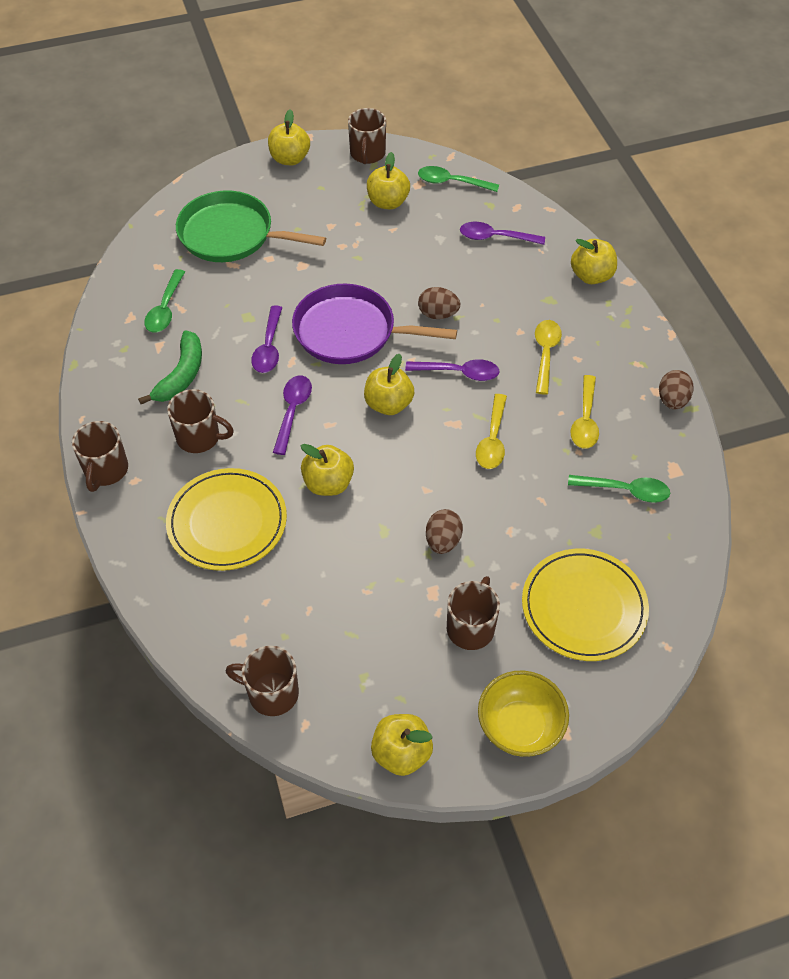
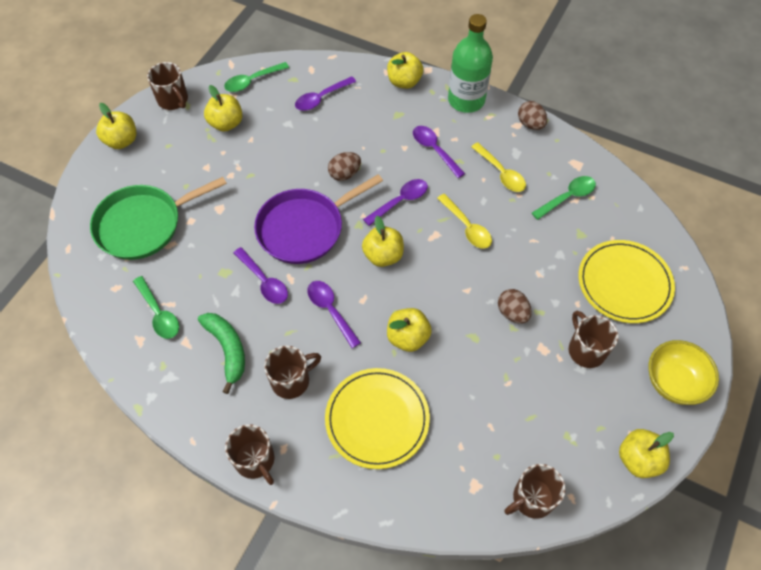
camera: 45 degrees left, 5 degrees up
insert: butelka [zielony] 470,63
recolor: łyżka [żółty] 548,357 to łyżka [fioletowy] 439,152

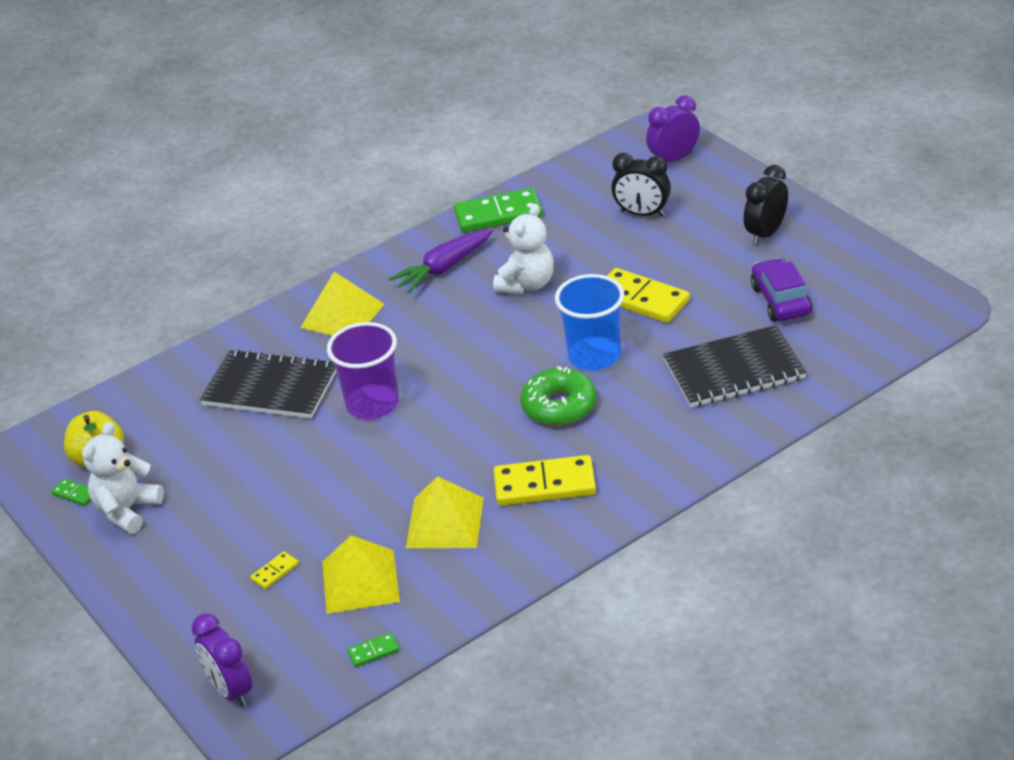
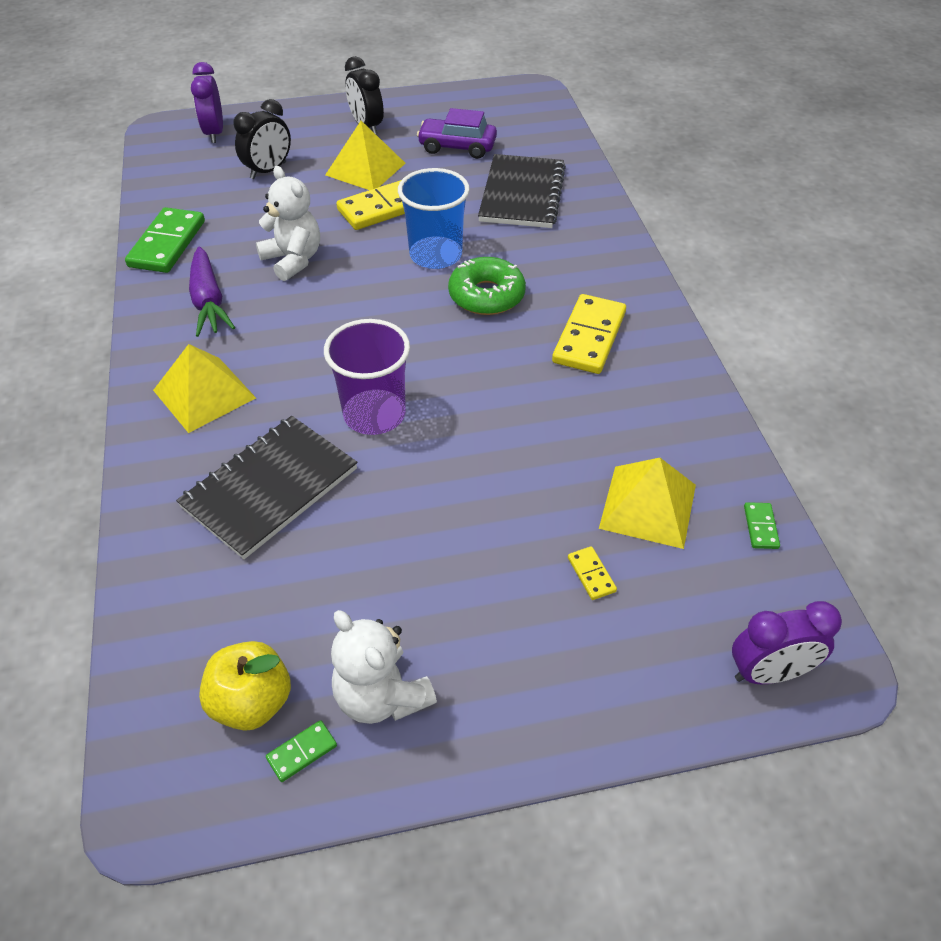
camera: 70 degrees left, 10 degrees up
move: piramida [żółty] 445,512 to 365,155

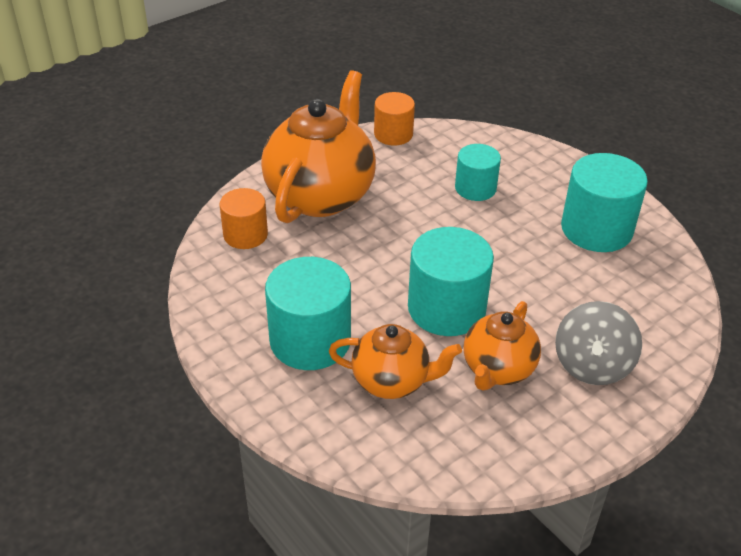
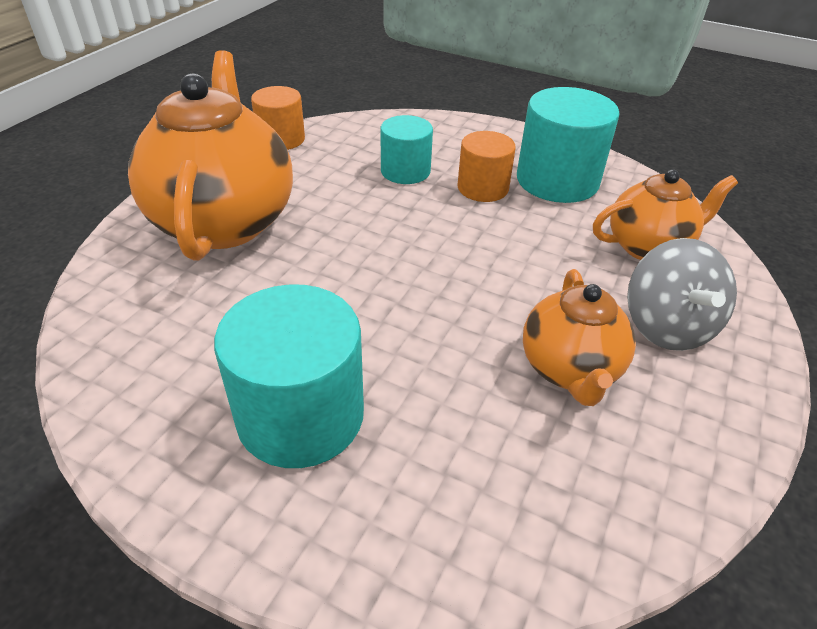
camera: 25 degrees left, 0 degrees up
delete: walec [turkusowy] 451,281
move: walec [pomarańczowy] 244,218 to 486,166; imbryk [pomarańczowy] 395,361 to 665,214

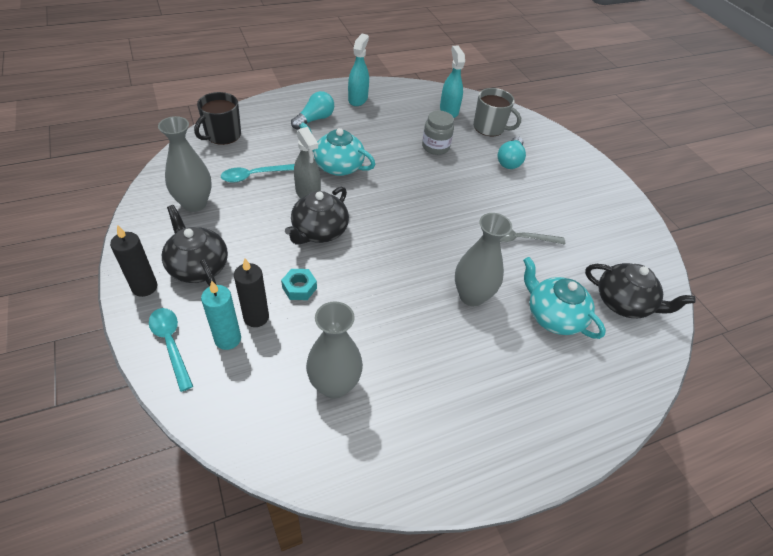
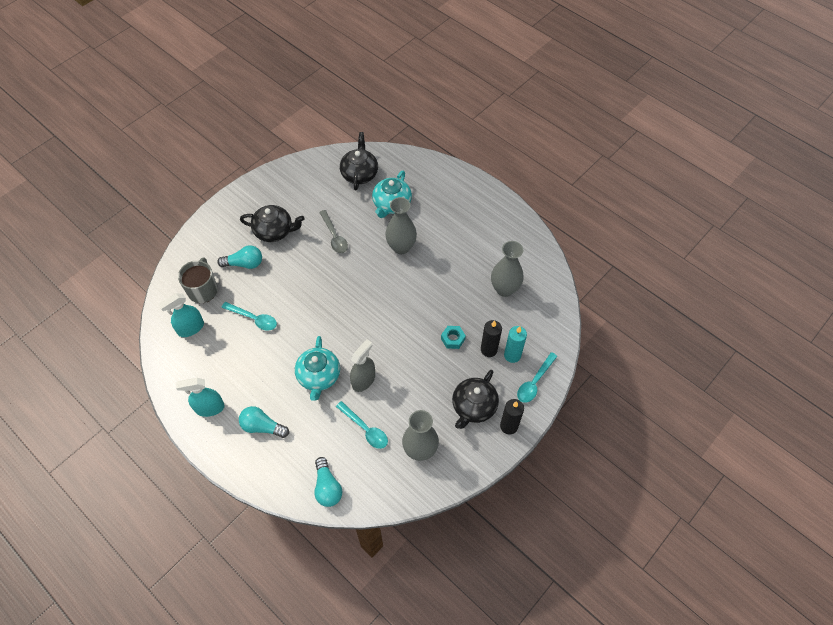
camera: 110 degrees left, 10 degrees up
move: imbryk [czarny] 317,216 to 272,223
replace: kubek [czarny] 217,118 to żarówka [turkusowy] 328,482; słoik [szary] 438,133 to łyżka [turkusowy] 249,316

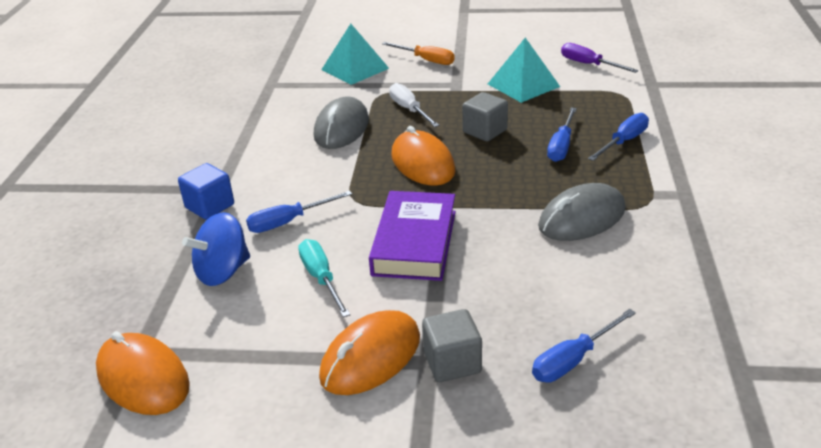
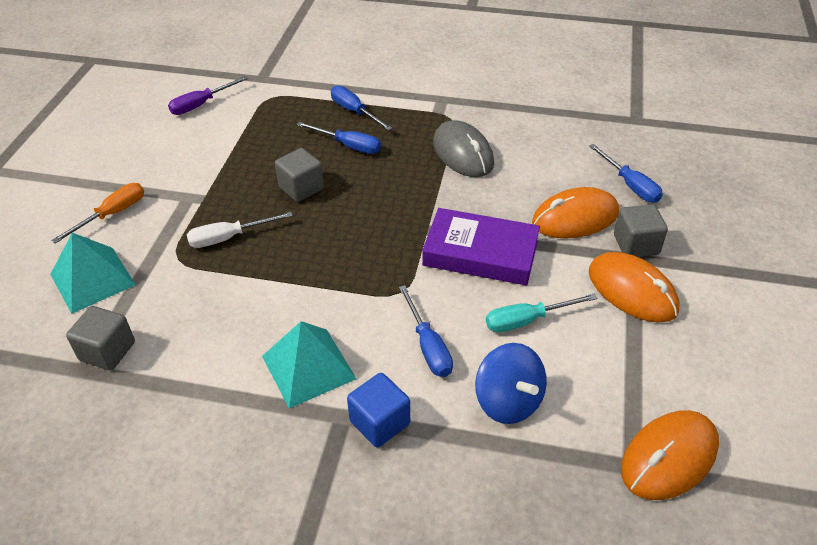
camera: 85 degrees left, 10 degrees up
delete: myszka [szary] 341,123
insert: sześcian [szary] 100,338
move: myszka [pomarańczowy] 424,156 to 575,212; piramida [turkusowy] 524,70 to 309,364

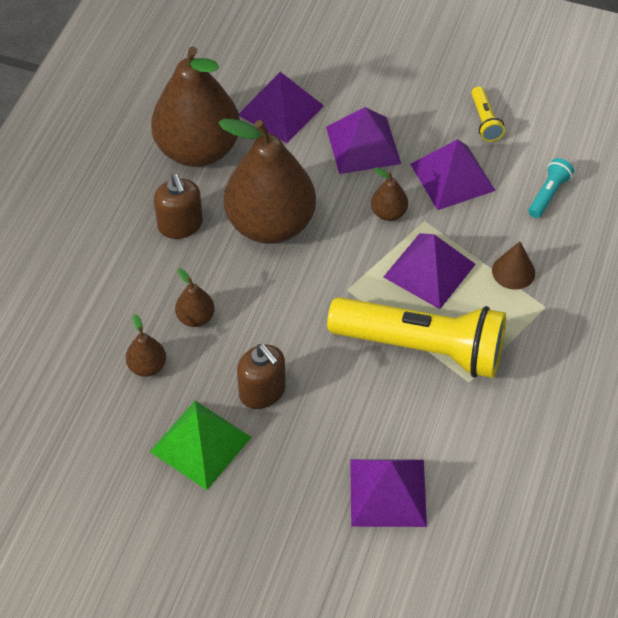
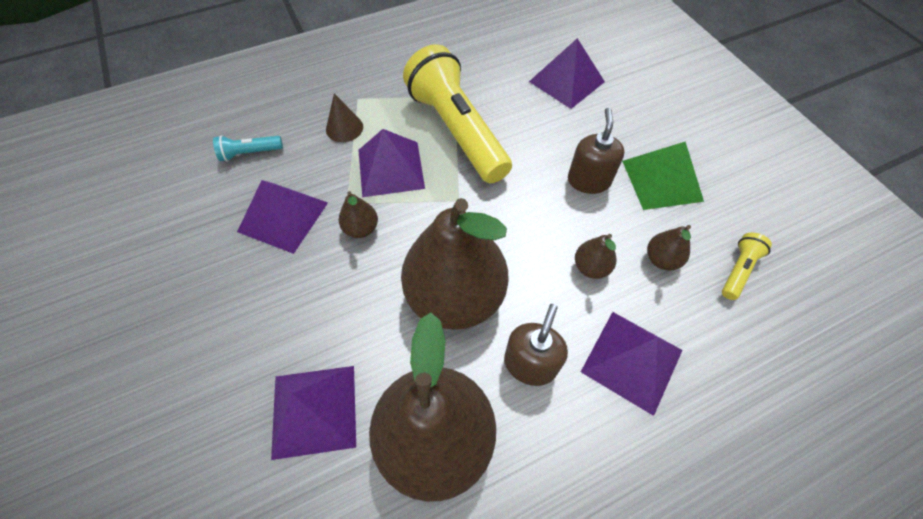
camera: 135 degrees left, 5 degrees up
move: piramida [fioletowy] 363,140 to 632,364; latarka [żółty] 488,114 to 747,266

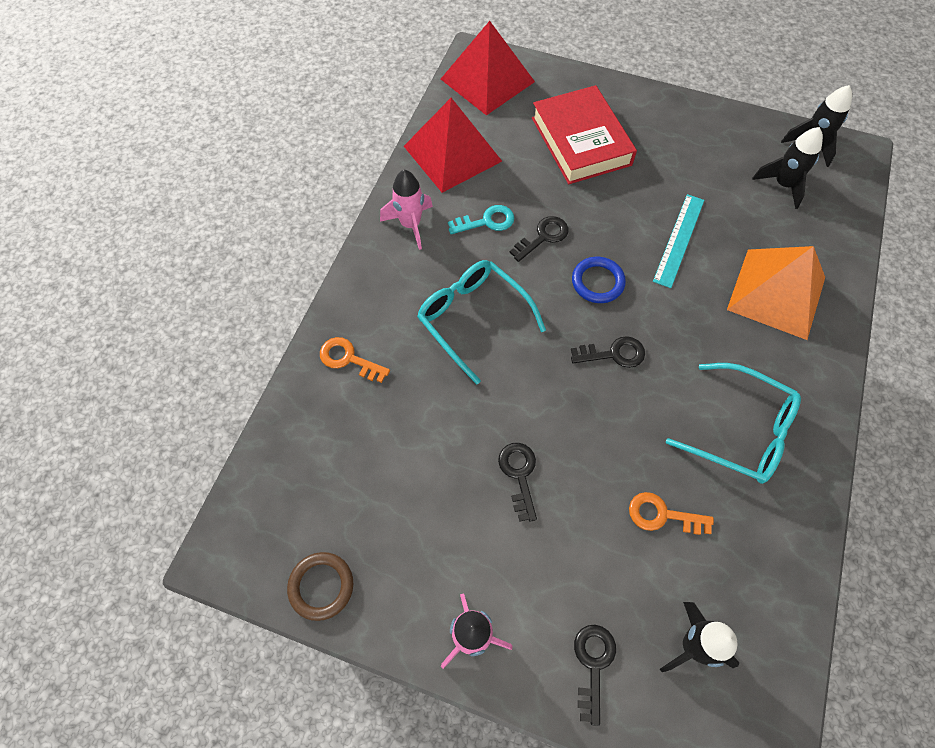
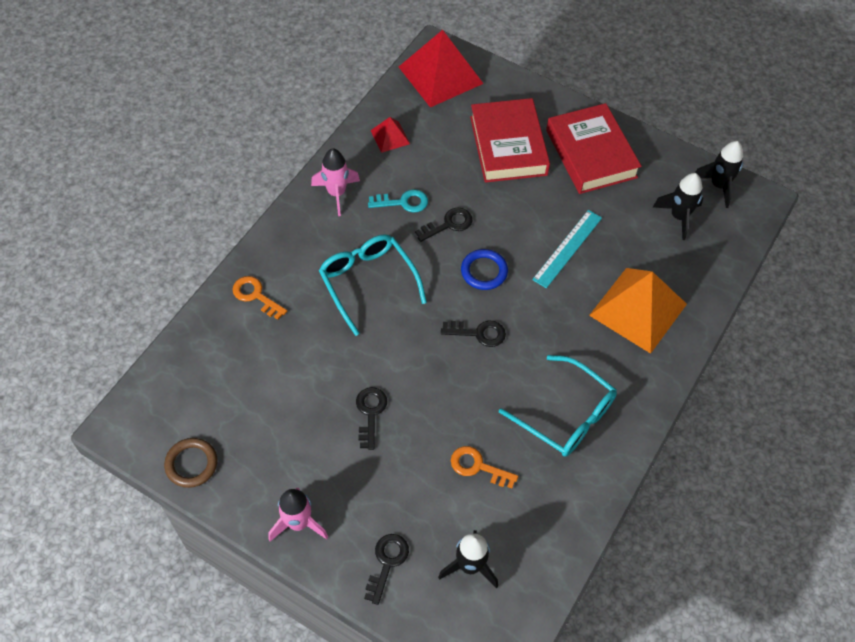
camera: 10 degrees right, 5 degrees down
insert: książka [czerwony] 594,148
resize: piramida [czerwony] 453,145 = 390,135 x0.48

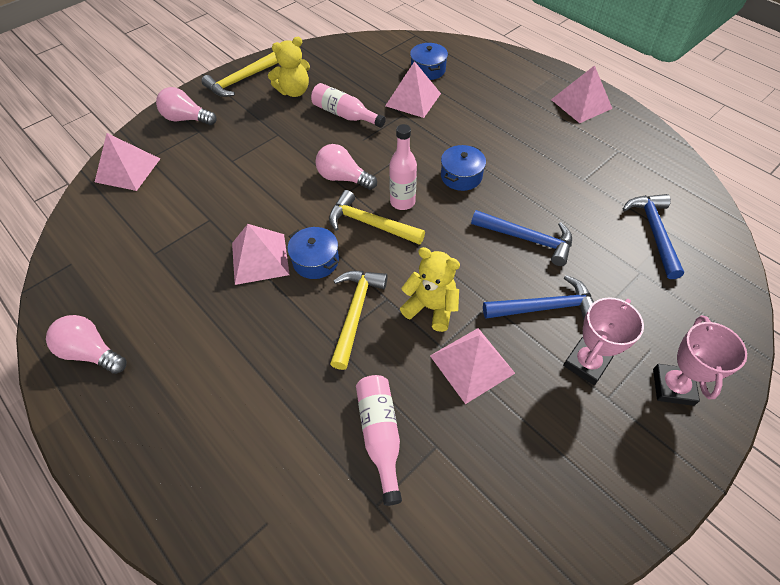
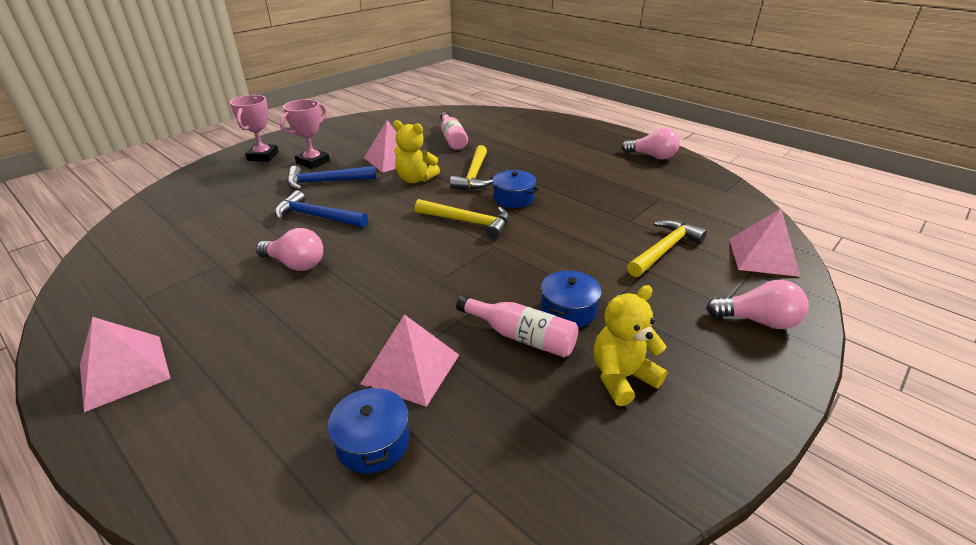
camera: 175 degrees right, 20 degrees down
delete: piramida [różowy] 261,254; butelka [różowy] 403,167; młotek [niebieski] 653,236
move: młotek [żółty] 240,74 to 667,248; żarówka [różowy] 346,167 to 289,249; garnek [niebieski] 463,168 to 571,299

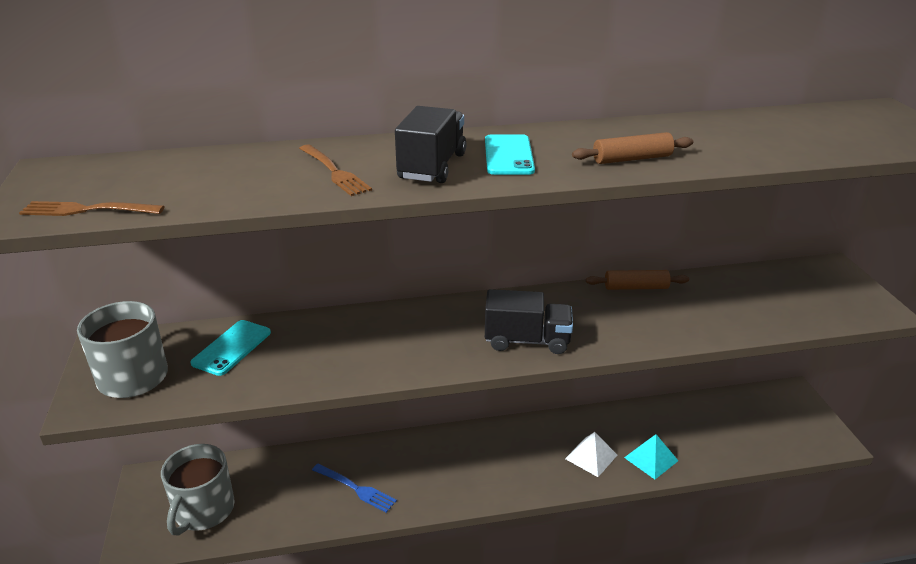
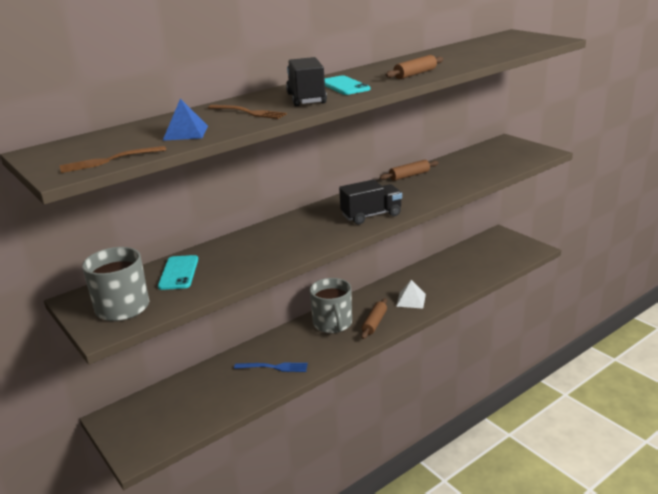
camera: 25 degrees left, 5 degrees down
delete: piramida [turkusowy] 651,456
insert: piramida [niebieski] 185,119; wałek do ciasta [brązowy] 374,318
move: kubek [szary] 198,489 to 331,305

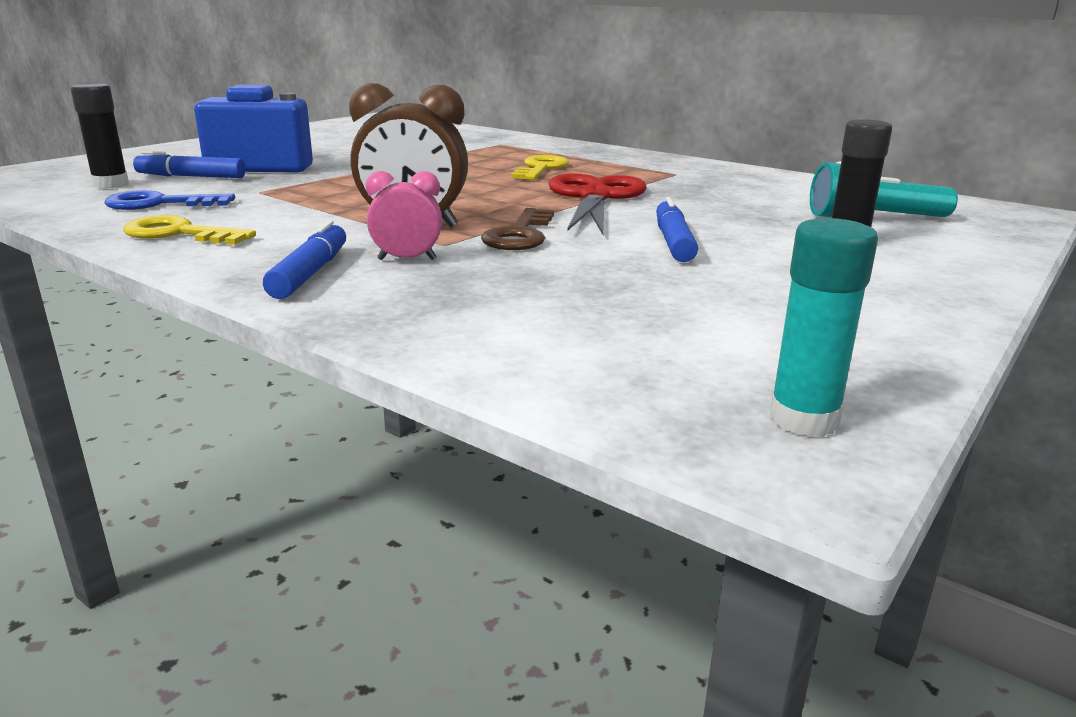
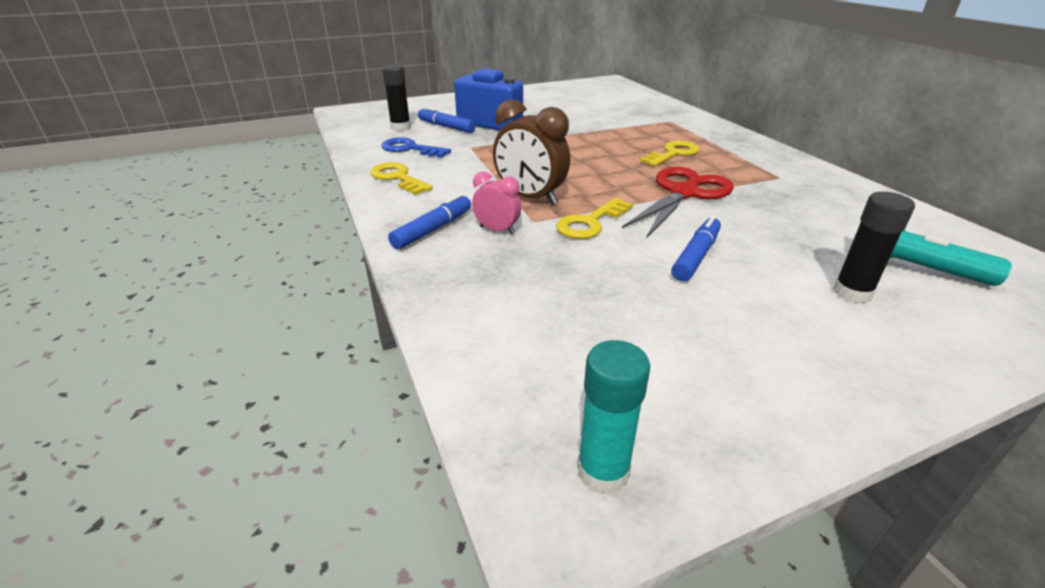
camera: 30 degrees right, 10 degrees up
recolor: klucz [brązowy] 517,229 to klucz [żółty] 594,218

